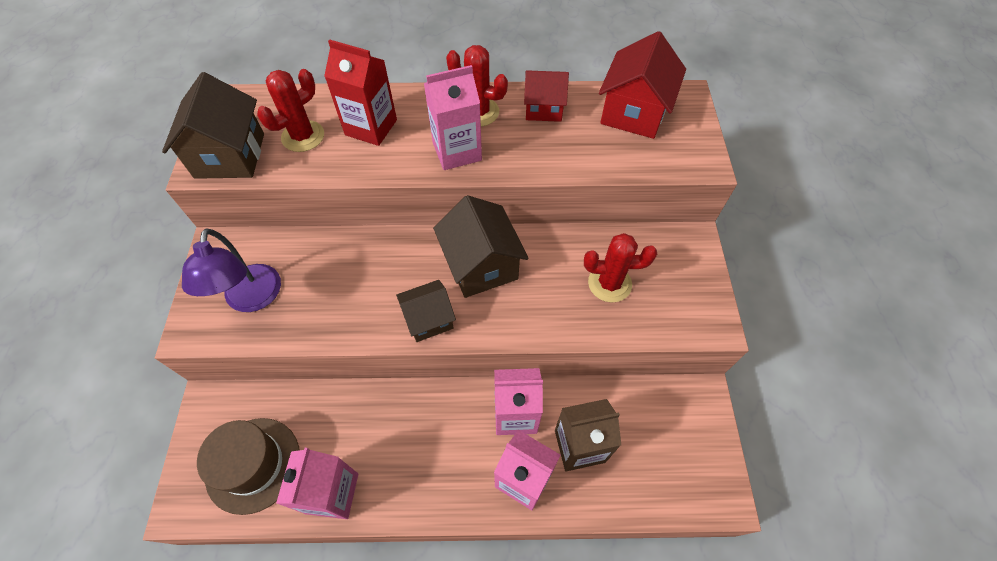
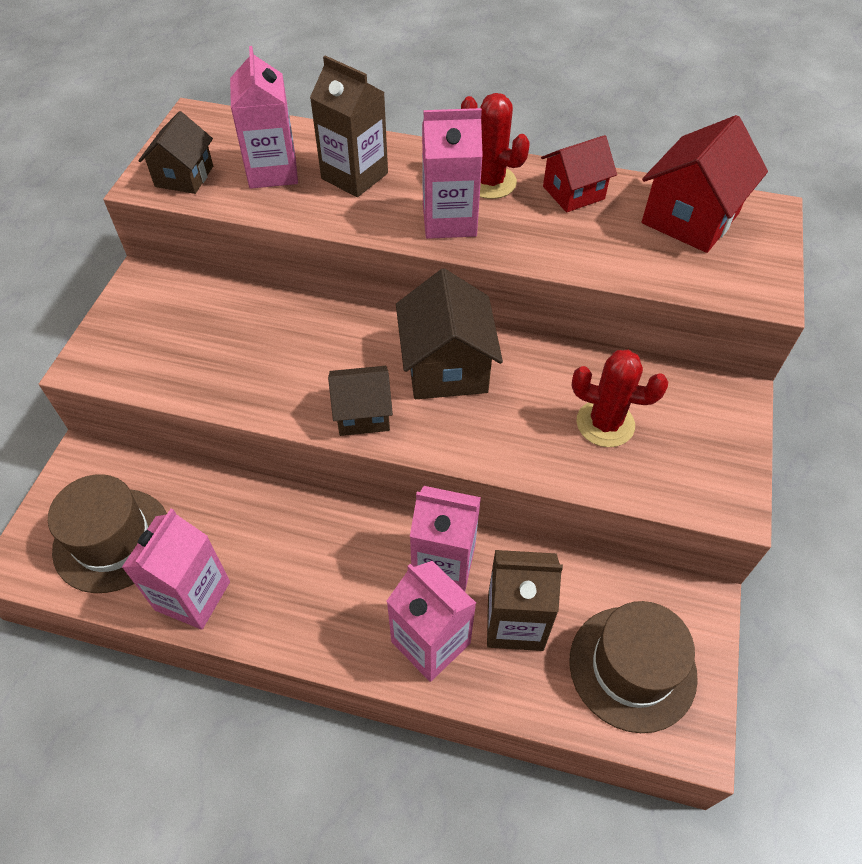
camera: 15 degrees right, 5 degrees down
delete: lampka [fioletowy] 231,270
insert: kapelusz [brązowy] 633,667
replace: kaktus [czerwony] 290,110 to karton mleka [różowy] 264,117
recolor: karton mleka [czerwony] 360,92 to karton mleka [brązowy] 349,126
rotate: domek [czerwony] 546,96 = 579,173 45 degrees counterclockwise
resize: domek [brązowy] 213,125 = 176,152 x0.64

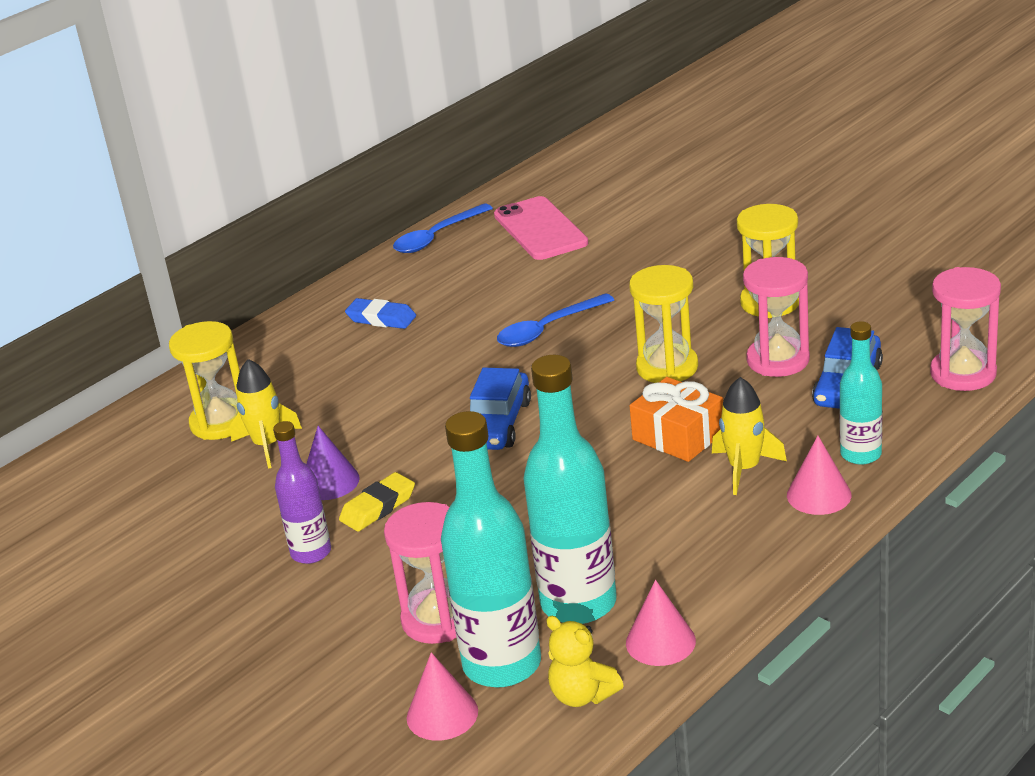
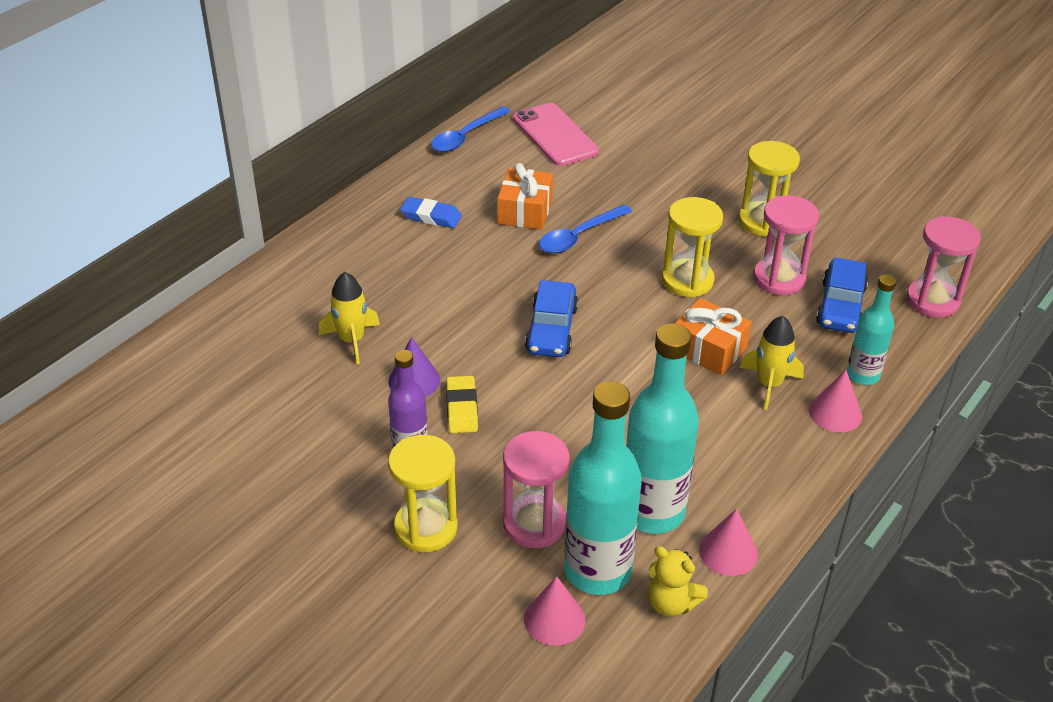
camera: 10 degrees left, 10 degrees up
insert: prezent [pomarańczowy] 525,196
move: klepsydra [żółty] 204,380 to 423,493
rotate: gumka do mazania [żółty] 377,502 = 462,404 45 degrees counterclockwise

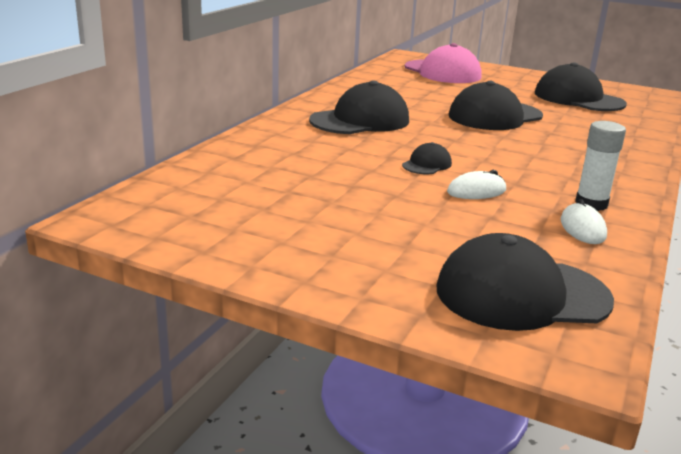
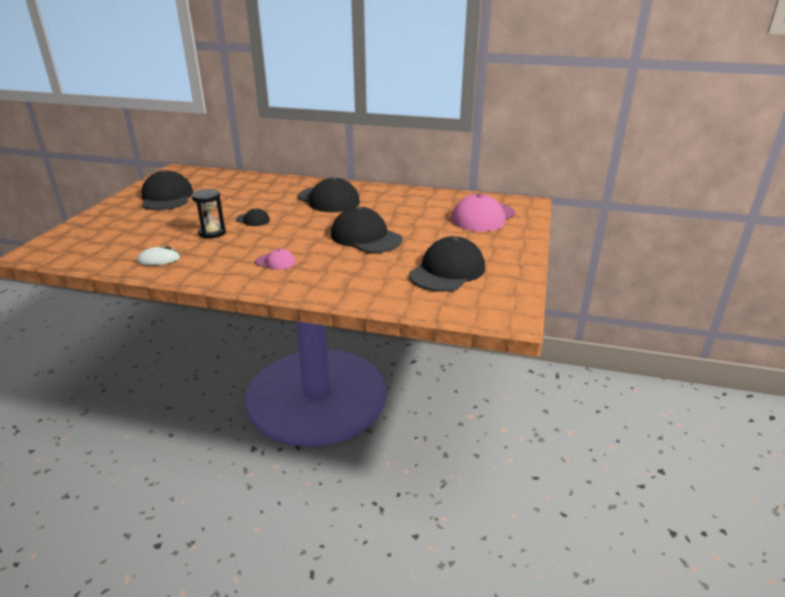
camera: 80 degrees right, 5 degrees up
delete: klej w sztyfcie [biały] 600,166
insert: czapka [różowy] 275,259
move: czapka [czarny] 525,282 to 167,190
replace: myszka [biały] 476,184 to klepsydra [czarny] 209,214

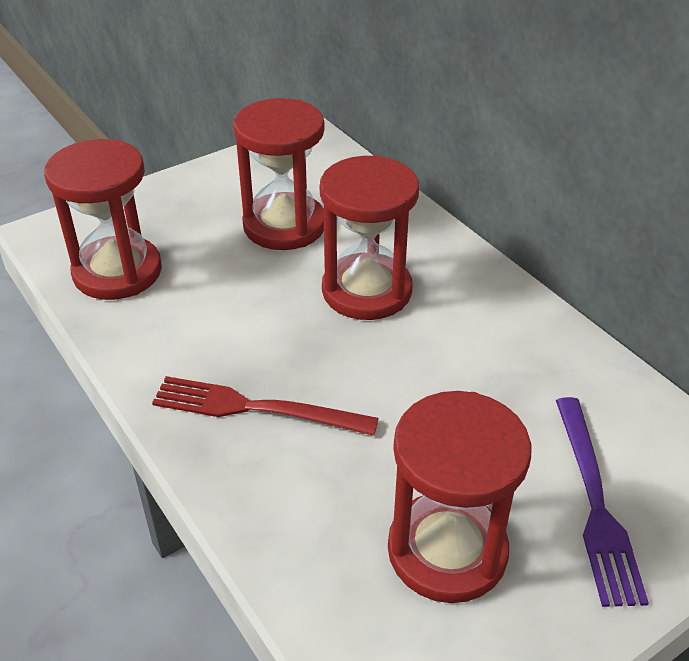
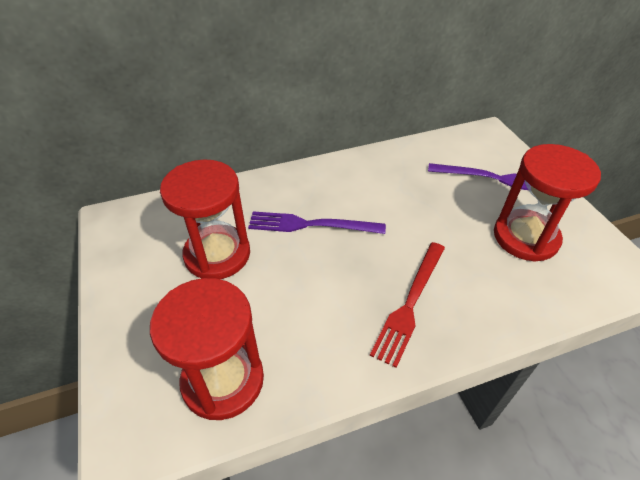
camera: 75 degrees left, 5 degrees up
replace: klepsydra [czerwony] 369,237 to widelec [fioletowy] 317,222

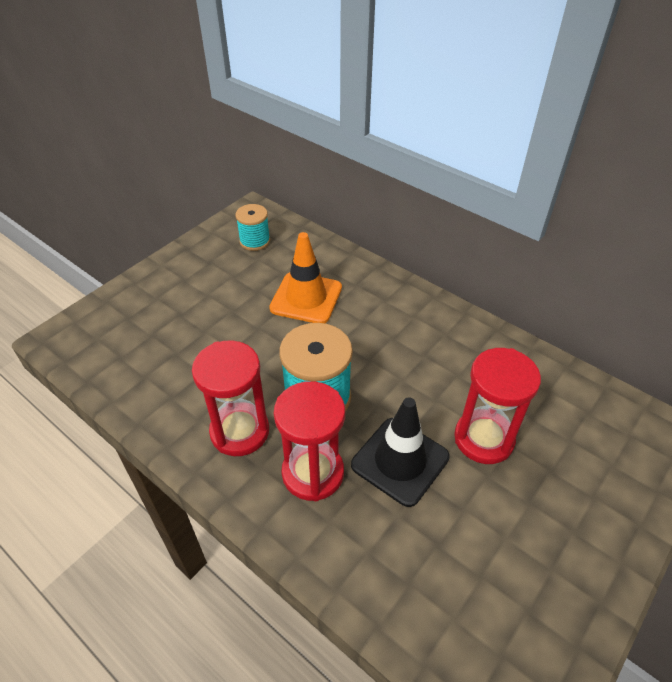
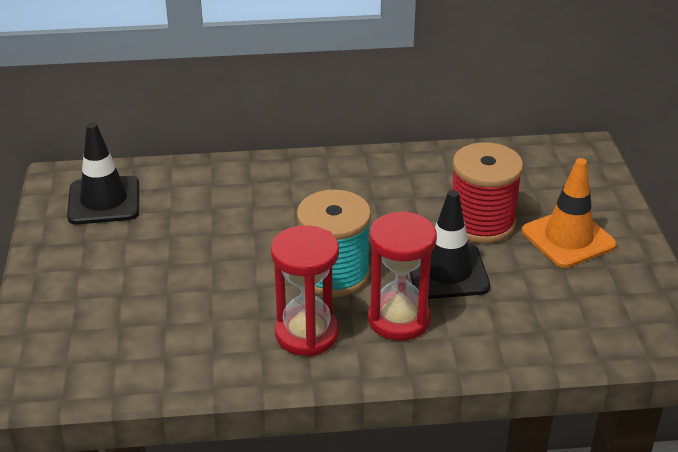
camera: 45 degrees left, 10 degrees down
move: pachołek [pomarańczowy] 305,277 to 569,213
replace: szpulka [turkusowy] 253,227 to pachołek [czarny] 103,173; klepsydra [czerwony] 497,406 to szpulka [czerwony] 487,192

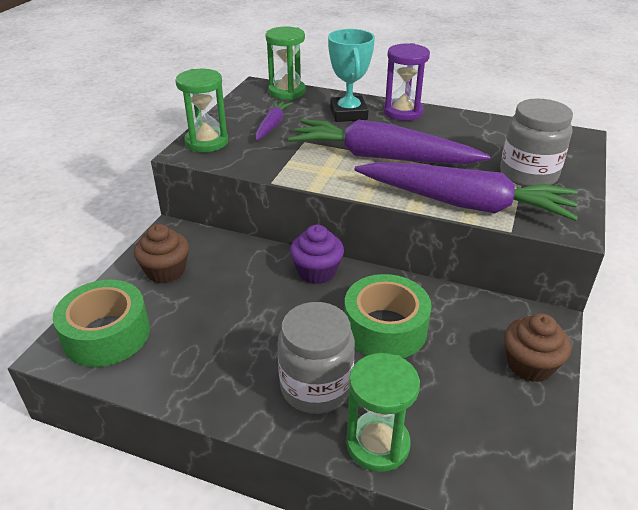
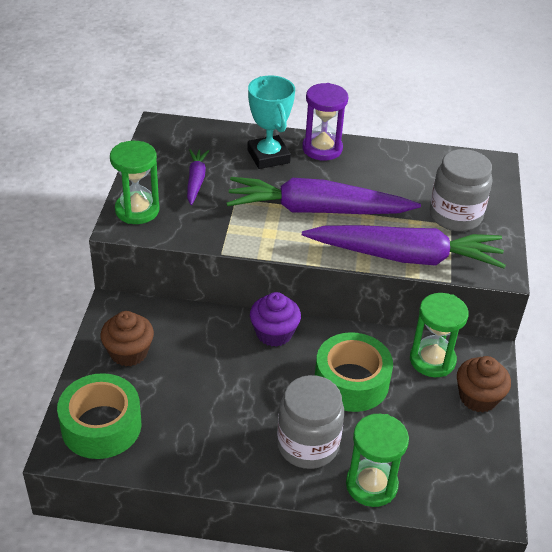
camera: 15 degrees left, 5 degrees up
move: klepsydra [zielony] 285,63 to 439,335

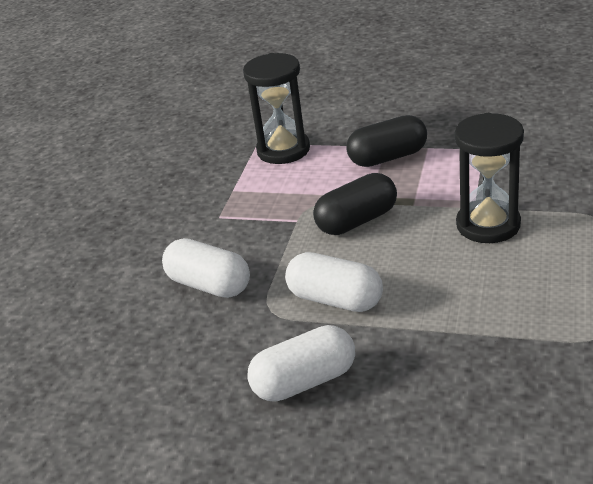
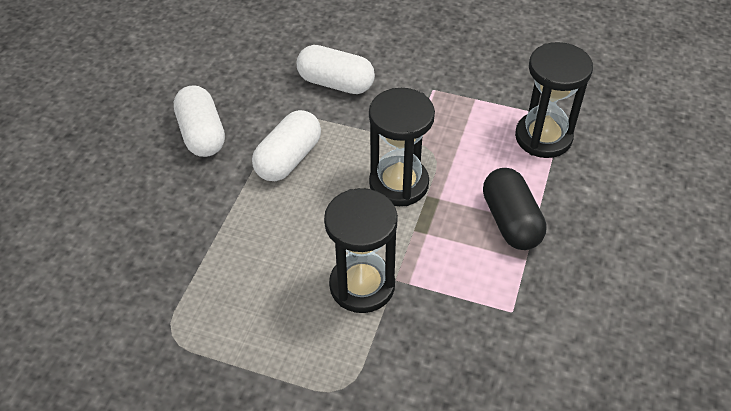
camera: 90 degrees right, 15 degrees up
replace: kapsułka [czarny] 355,204 to klepsydra [czarny] 402,147
rotate: kapsułka [biały] 206,268 = 336,69 75 degrees clockwise

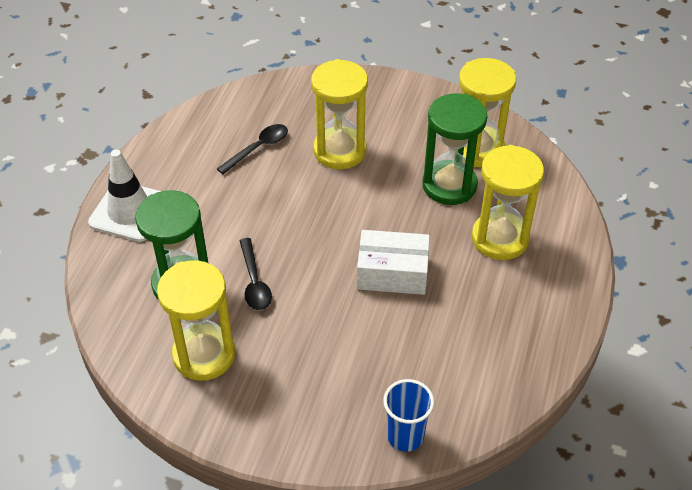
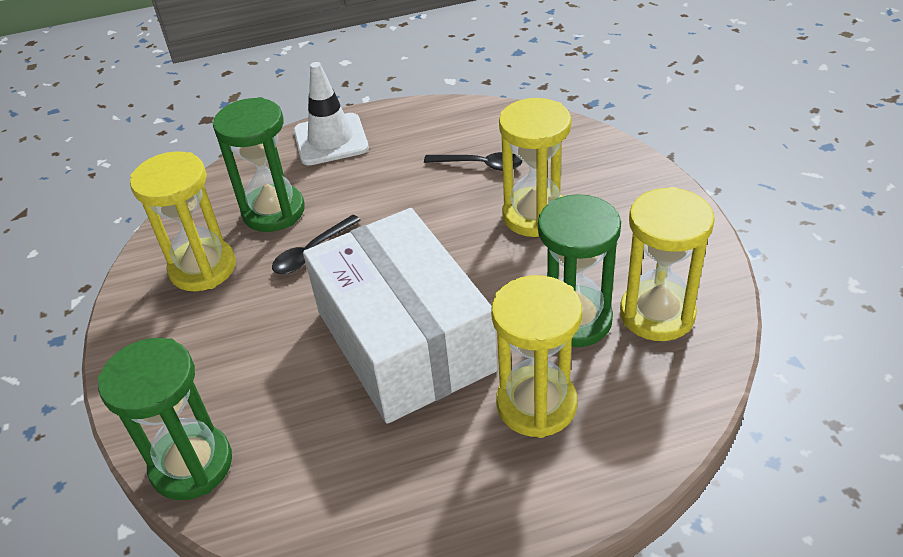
camera: 60 degrees right, 5 degrees down
replace: szklanka [niebieski] 408,415 to klepsydra [zielony] 165,419
resize: pudełko [biały] 393,262 = 400,316 x1.96

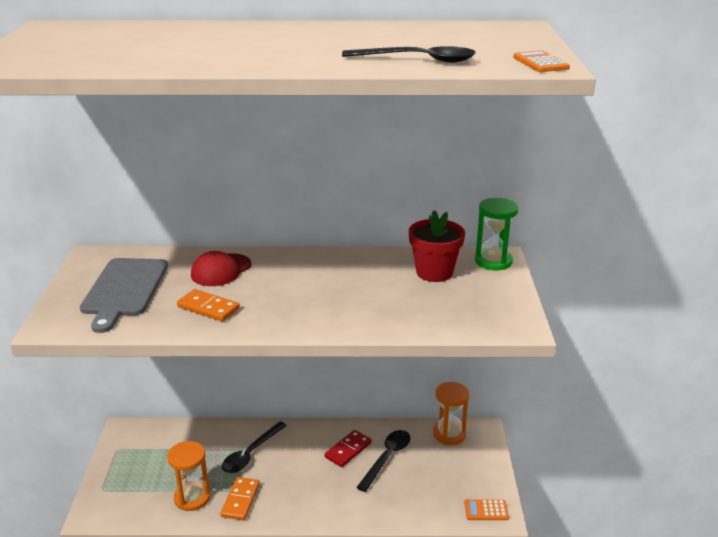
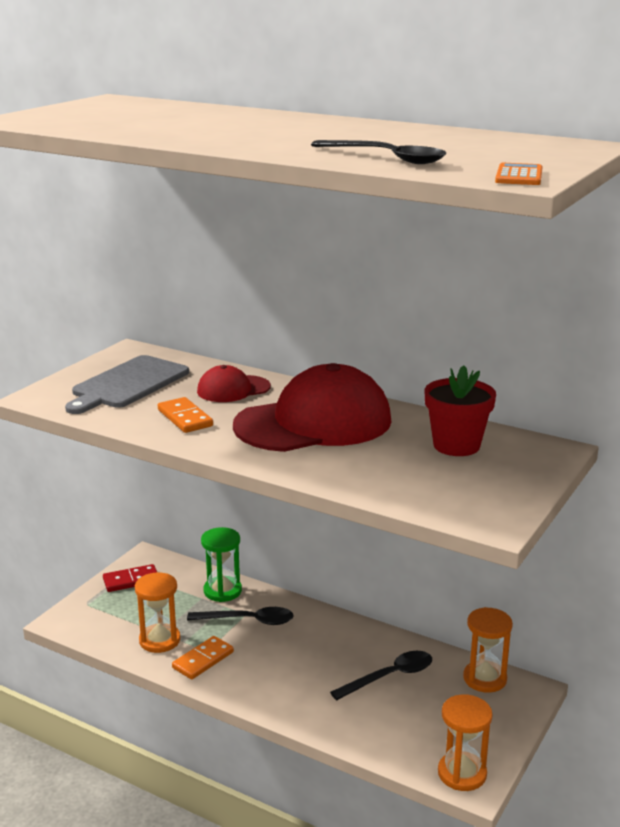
camera: 30 degrees right, 5 degrees down
insert: czapka [czerwony] 312,407
move: kostka domina [czerwony] 348,448 to 130,578; klepsydra [zielony] 496,234 to 221,564
replace: kalkulator [pomarańczowy] 487,509 to klepsydra [pomarańczowy] 465,742
rotate: łyżka [czarny] 254,447 = 240,616 150 degrees counterclockwise

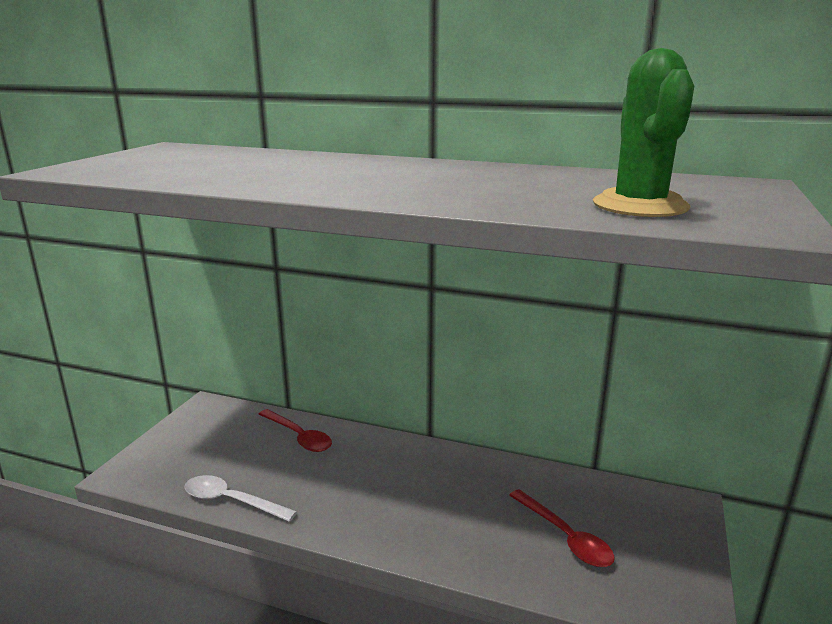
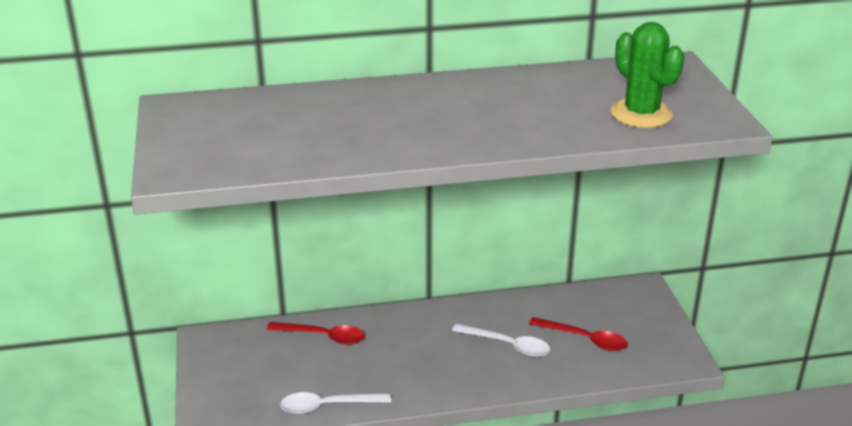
camera: 30 degrees left, 10 degrees up
insert: łyżka [biały] 501,340

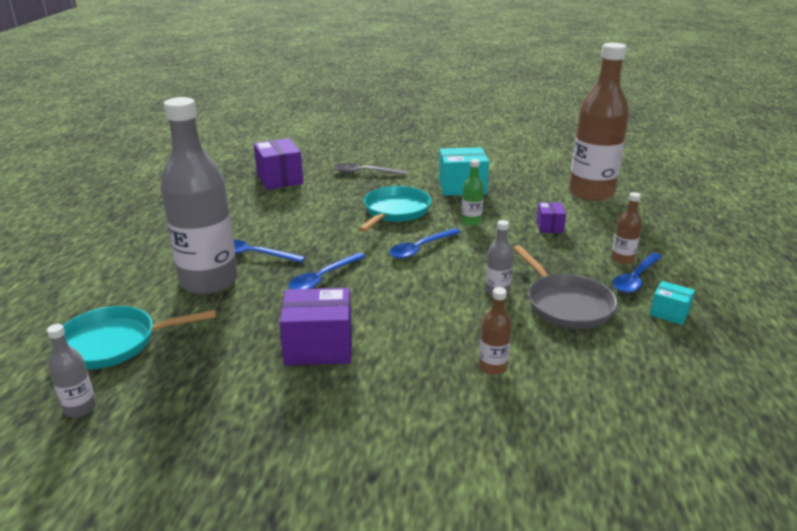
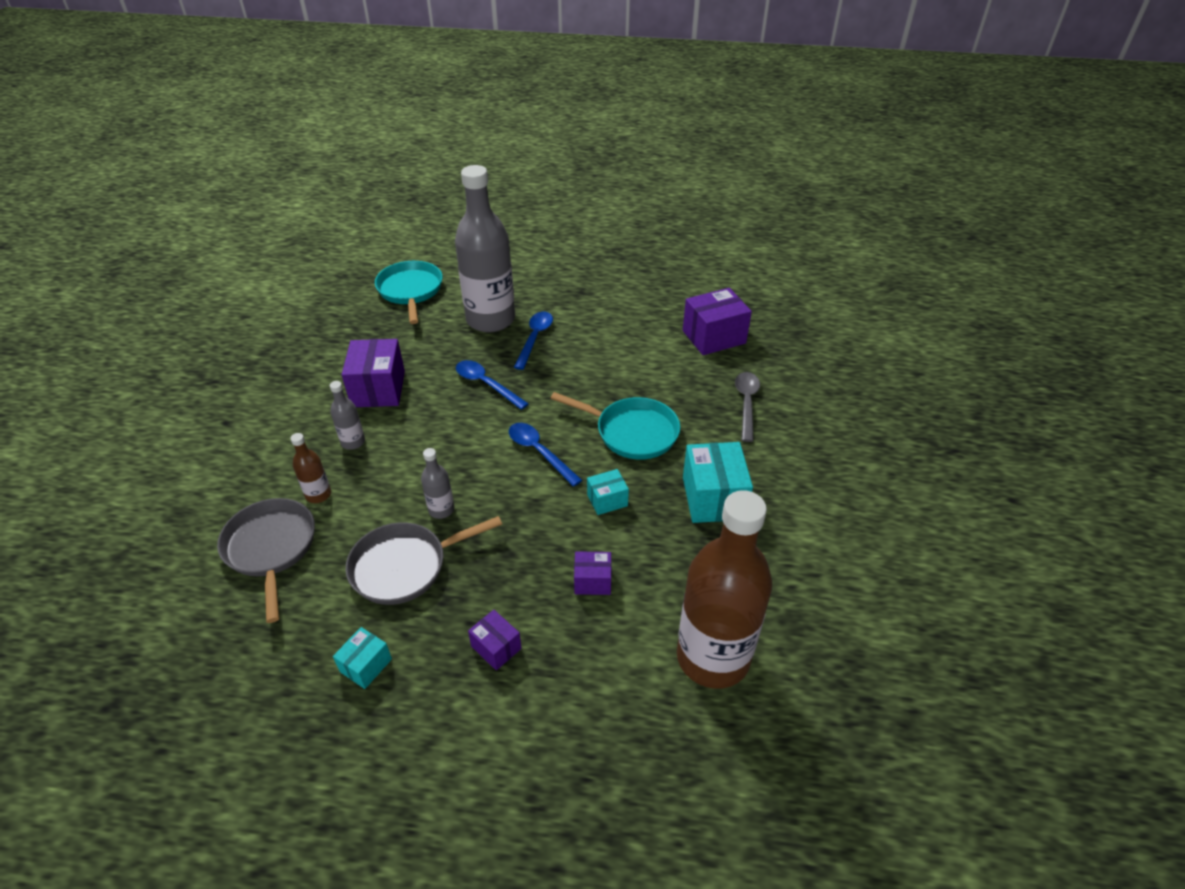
camera: 90 degrees right, 15 degrees up
delete: łyżka [niebieski] 637,273
insert: patelnia [szary] 266,560
move: butelka [szary] 71,370 to 347,415
replace: butelka [zielony] 472,192 to pudełko [turkusowy] 608,492; butelka [brązowy] 626,228 to pudełko [fioletowy] 495,640

